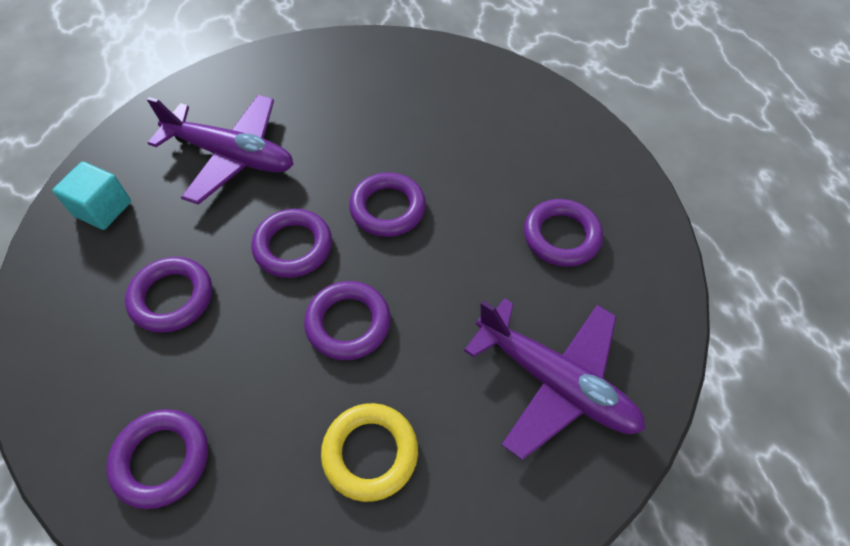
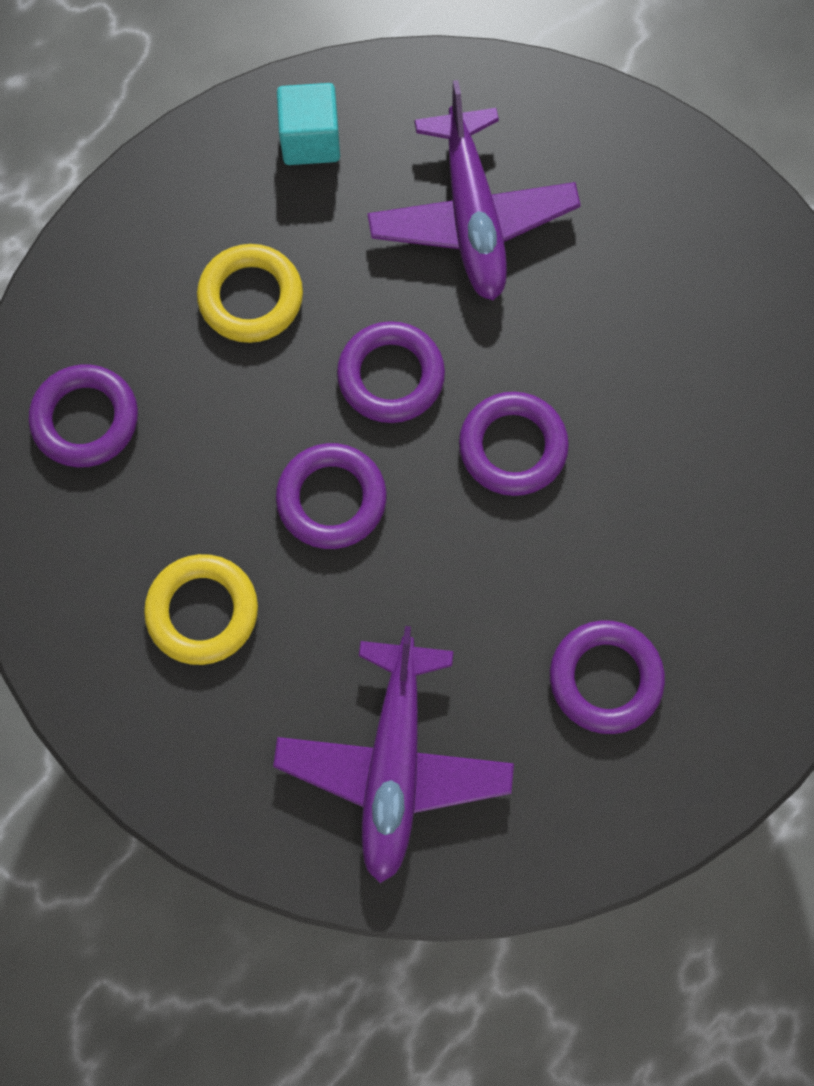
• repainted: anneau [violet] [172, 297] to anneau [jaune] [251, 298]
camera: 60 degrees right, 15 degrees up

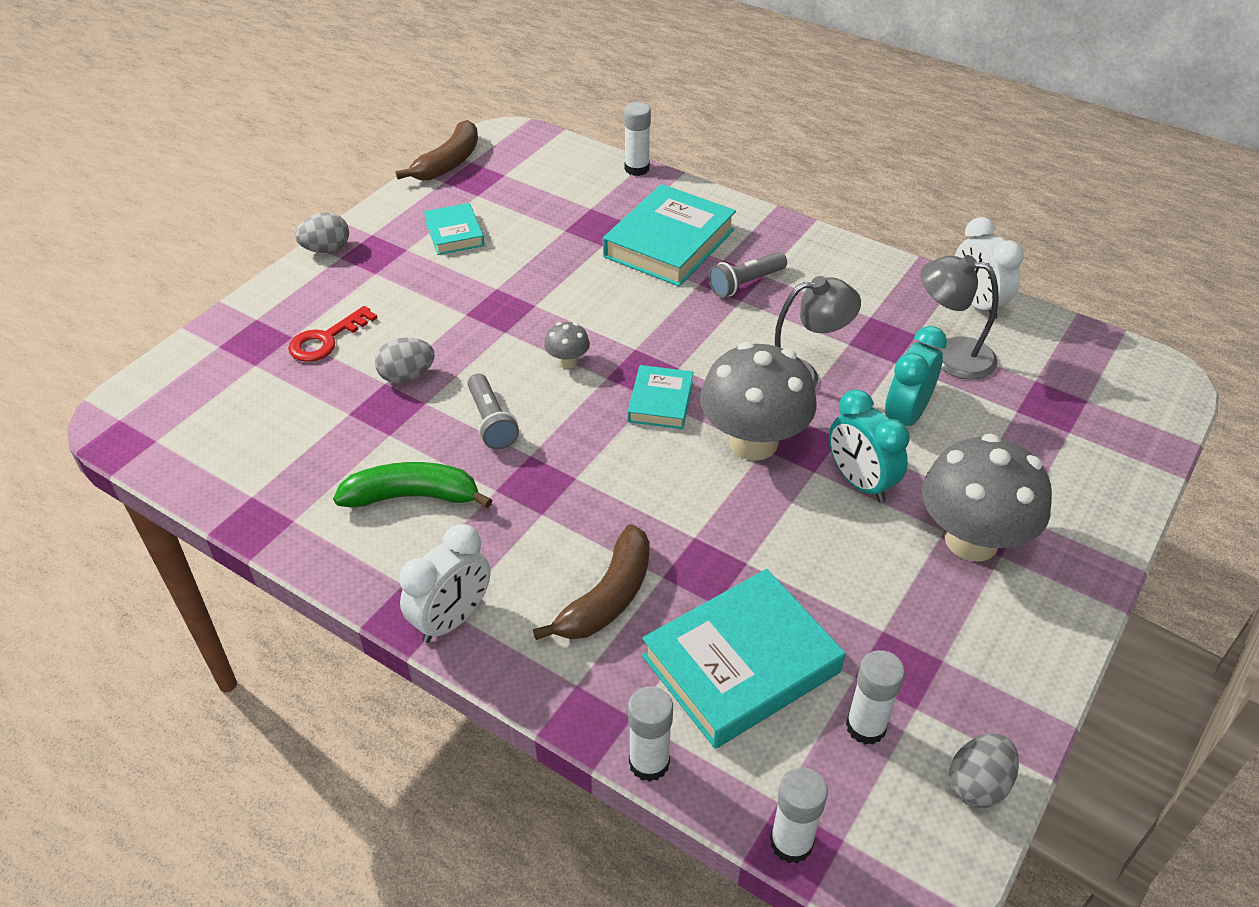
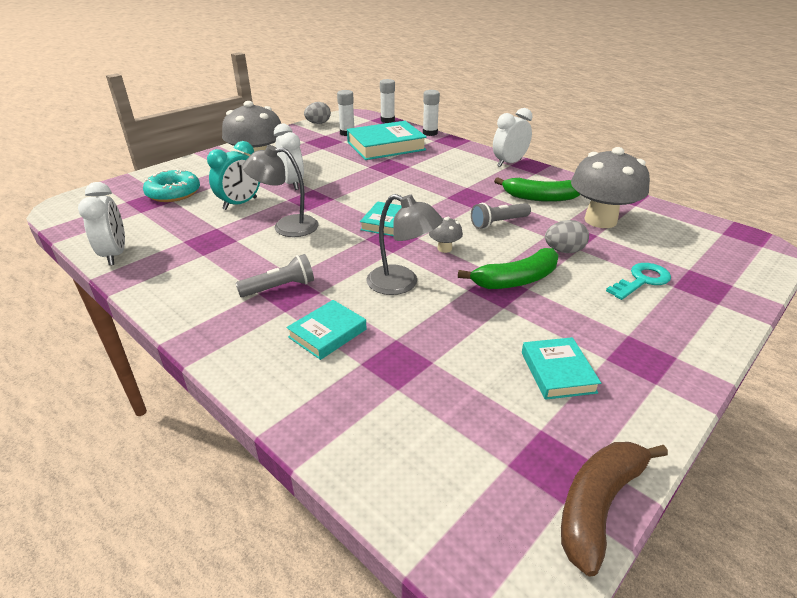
• repainted: clé [rouge] [326, 340] to clé [turquoise] [642, 280]
• gone: œuf [gris] [326, 249]
• rotated: lampe de poche [gris] [491, 422] = [498, 223] 105 degrees counterclockwise
• gone: banane [marron] [607, 597]
• scaled: livre [turquoise] [669, 243] = [327, 333] x0.54
• gone: bâton de colle [blanc] [637, 169]
• shifted: champignon [gris] [753, 442] to [600, 220]
• repainted: réveil [turquoise] [860, 482] to réveil [blanc] [292, 183]
• shifted: lampe [gris] [950, 355] to [402, 284]
• new: beignet [turquoise] [173, 193]
• new: banane [vert] [516, 280]
camera: 170 degrees left, 10 degrees down

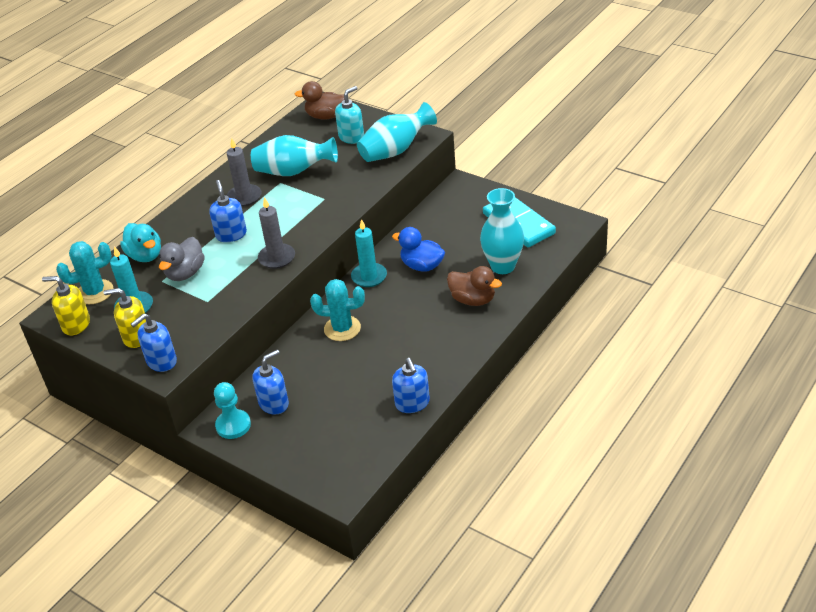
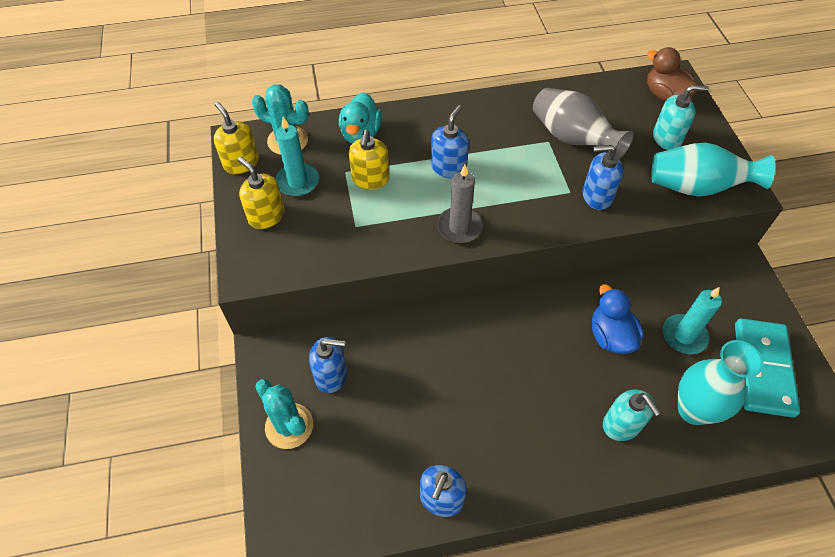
• shifted: distributeur de savon [bleu] [161, 361] to [596, 196]
• swapped: canard [gris] [185, 273] to distributeur de savon [jaune] [370, 179]
• gone: pion [turquoise] [233, 425]
• gone: bougie [gris] [244, 197]
• repainted: vase [turquoise] [294, 172] to vase [gris] [572, 138]
• shifted: cactus [turquoise] [342, 328] to [289, 426]
• shifted: bougie [turquoise] [369, 277] to [684, 336]
• swapped: canard [marron] [473, 300] to distributeur de savon [turquoise] [622, 425]
camera: 40 degrees right, 15 degrees up

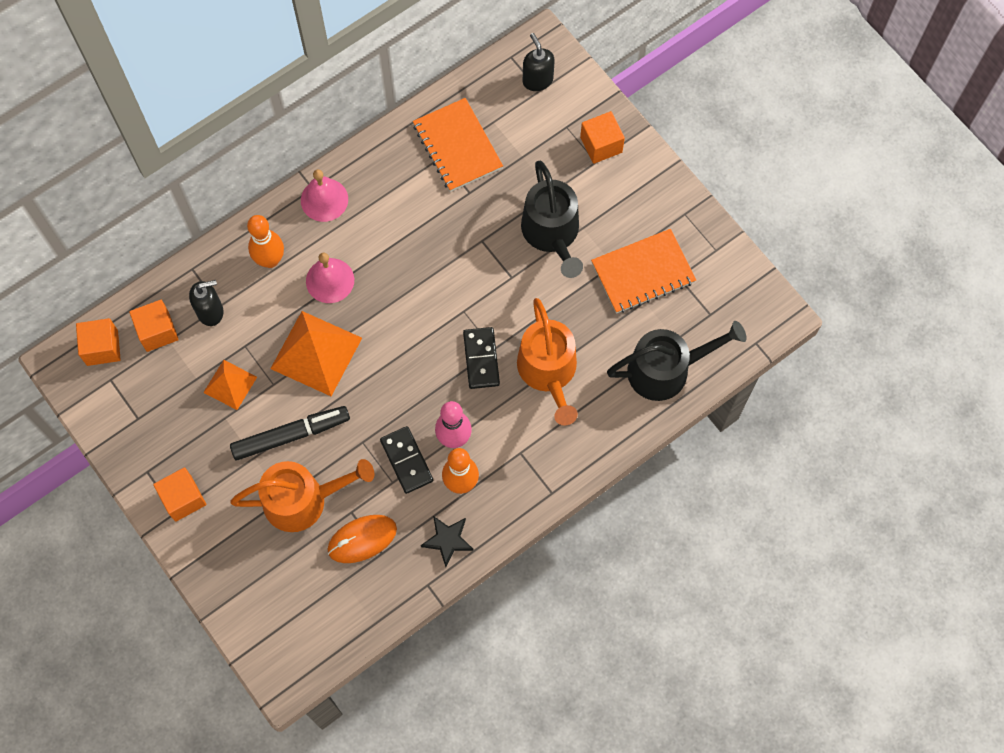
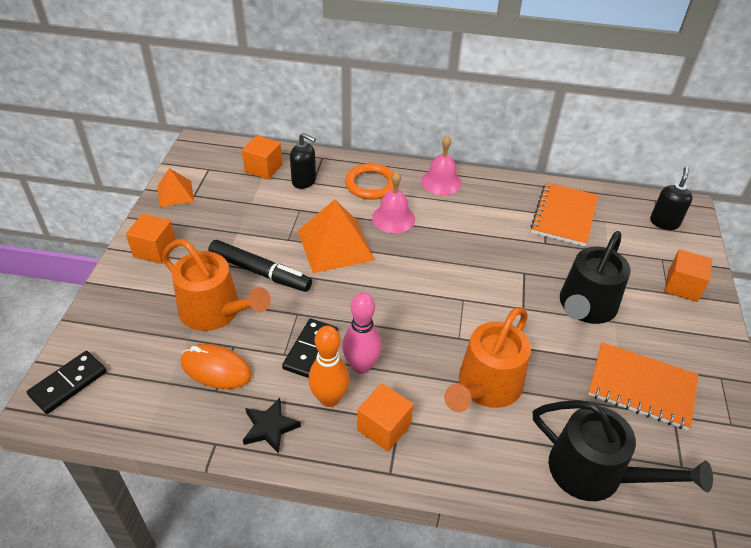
• shifted: cube [orange] [102, 348] to [384, 427]
• shifted: pyramide [orange] [230, 384] to [175, 193]
• swapped: quille [orange] [270, 260] to anneau [orange] [371, 184]
• shifted: domino [noir] [481, 359] to [68, 384]
camera: 45 degrees right, 25 degrees down

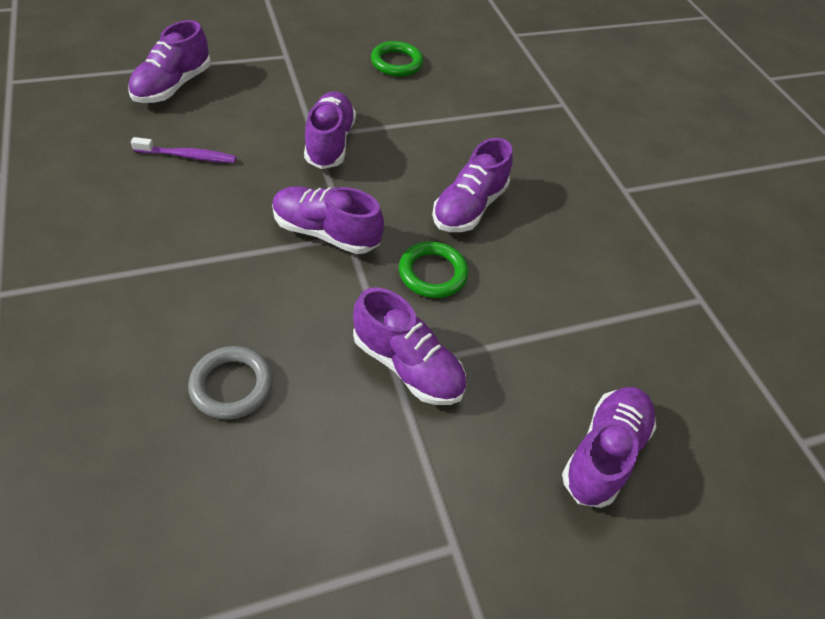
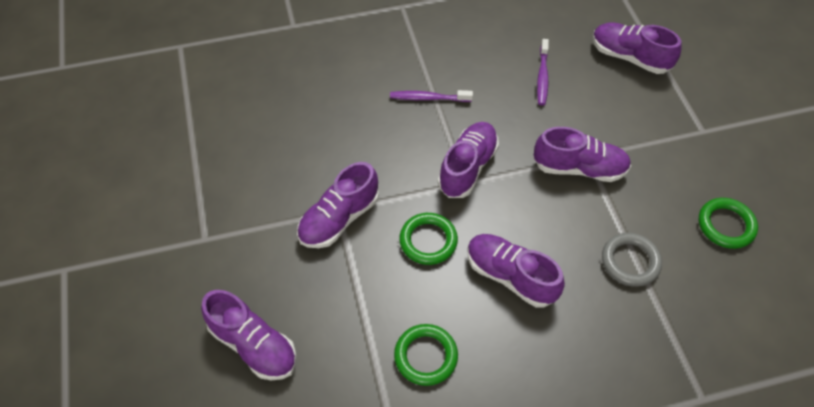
• shifted: anneau [gris] [232, 385] to [630, 261]
• new: brosse à dents [violet] [428, 98]
• new: anneau [vert] [426, 356]
camera: 100 degrees right, 5 degrees up

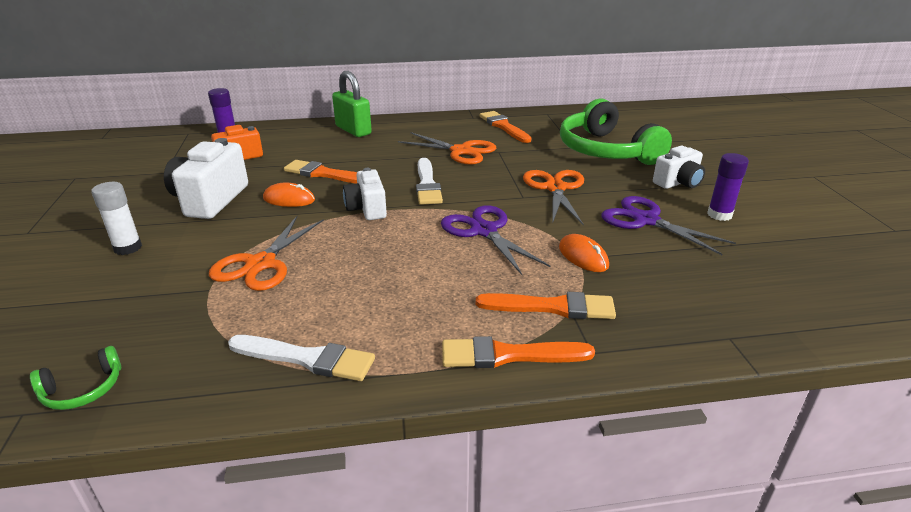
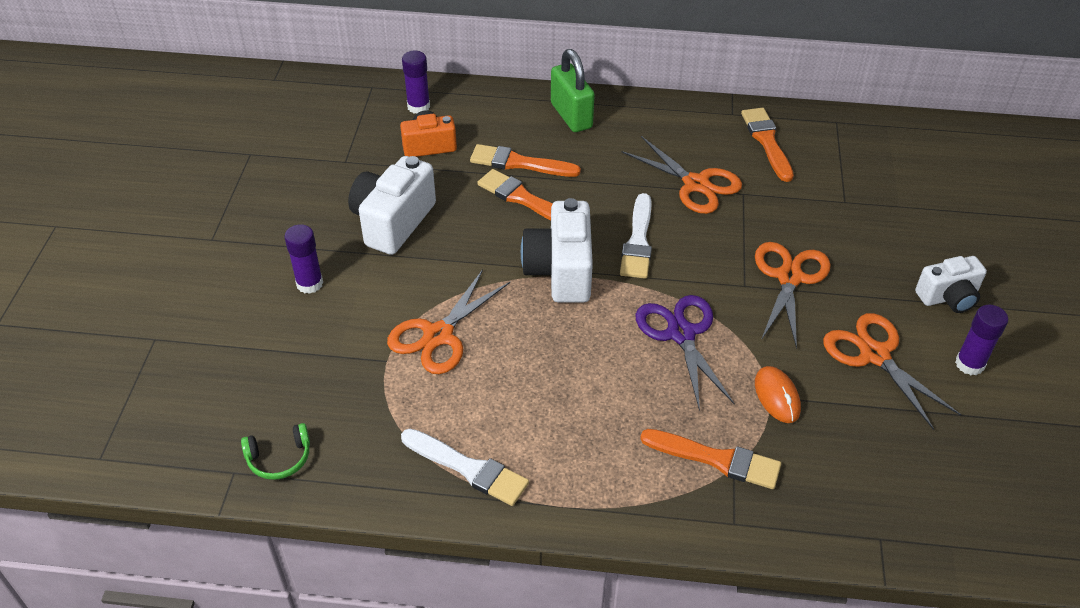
• repainted: bâton de colle [blanc] [128, 248] to bâton de colle [violet] [309, 283]
• gone: souris [orange] [289, 199]
• scaled: appareil photo [blanc] [367, 209] = [560, 271] x1.57
• shifted: pinceau [orange] [509, 355] to [519, 163]
• gone: casque audio [vert] [605, 150]
• repainted: ciseaux [violet] [646, 220] to ciseaux [orange] [874, 355]
camera: 15 degrees right, 15 degrees up

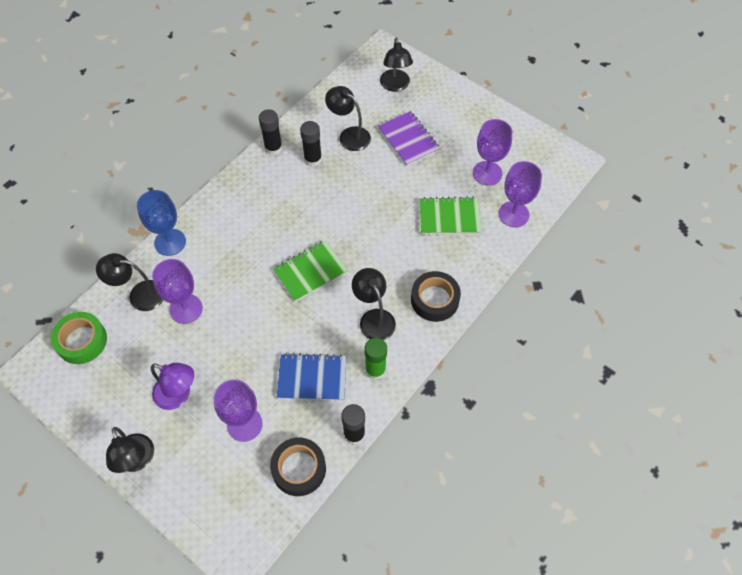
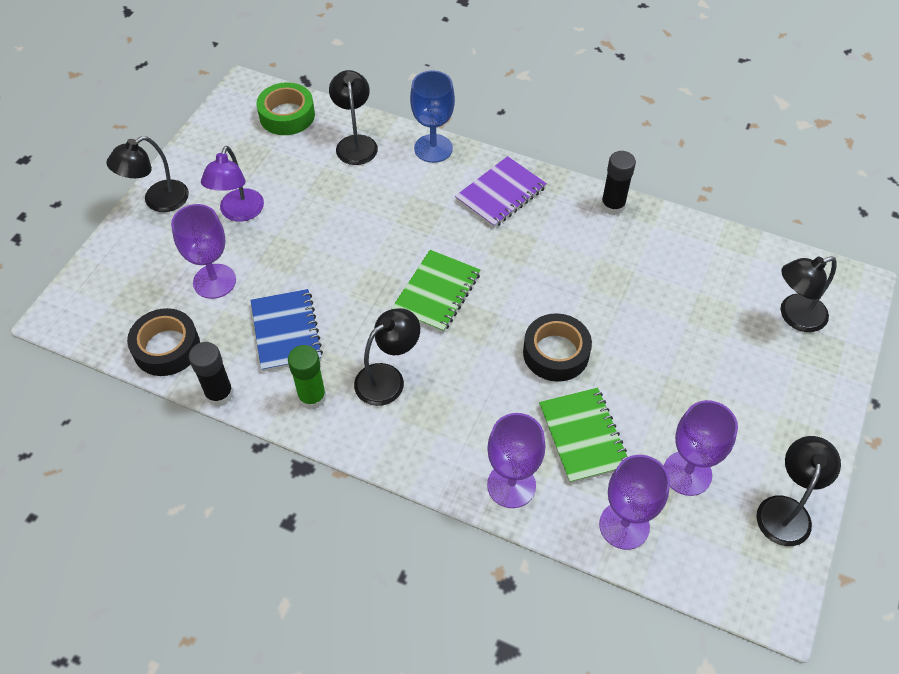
• shifted: verre à pied [violet] [186, 309] to [511, 485]
• rotated: carnet [vert] [310, 272] = [436, 292] 75 degrees clockwise
• gone: bâton de colle [noir] [313, 159]
• shifted: lampe [noir] [349, 135] to [786, 510]
• shifted: carnet [violet] [408, 140] to [500, 194]
• shifted: ruban adhésif [noir] [434, 300] to [556, 353]
camera: 75 degrees right, 5 degrees down

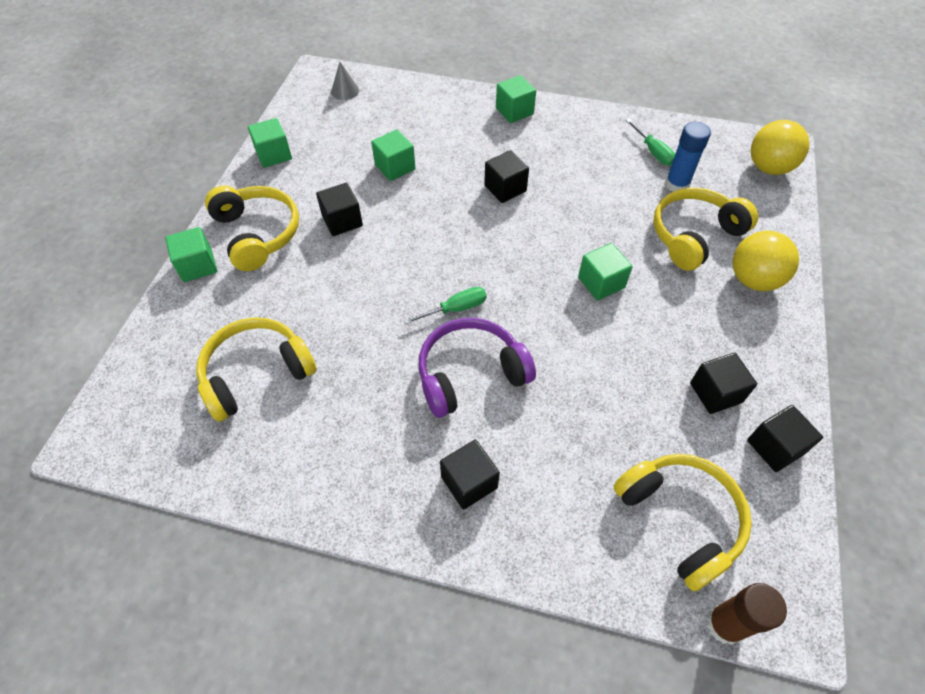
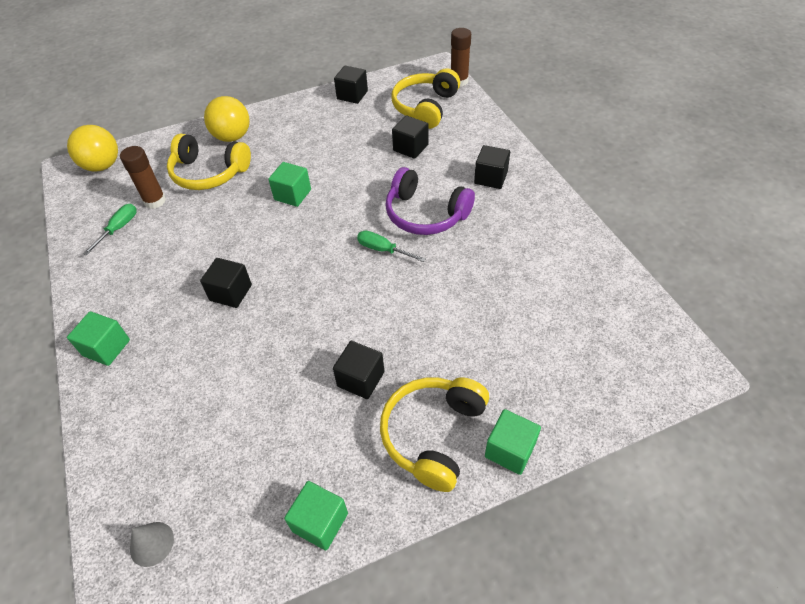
• gone: casque audio [jaune] [256, 373]
• gone: cube [vert] [395, 167]
• repainted: bâton de colle [bleu] [677, 184] to bâton de colle [marron] [155, 201]
• shifted: cube [noir] [715, 393] to [410, 148]
camera: 125 degrees left, 5 degrees down

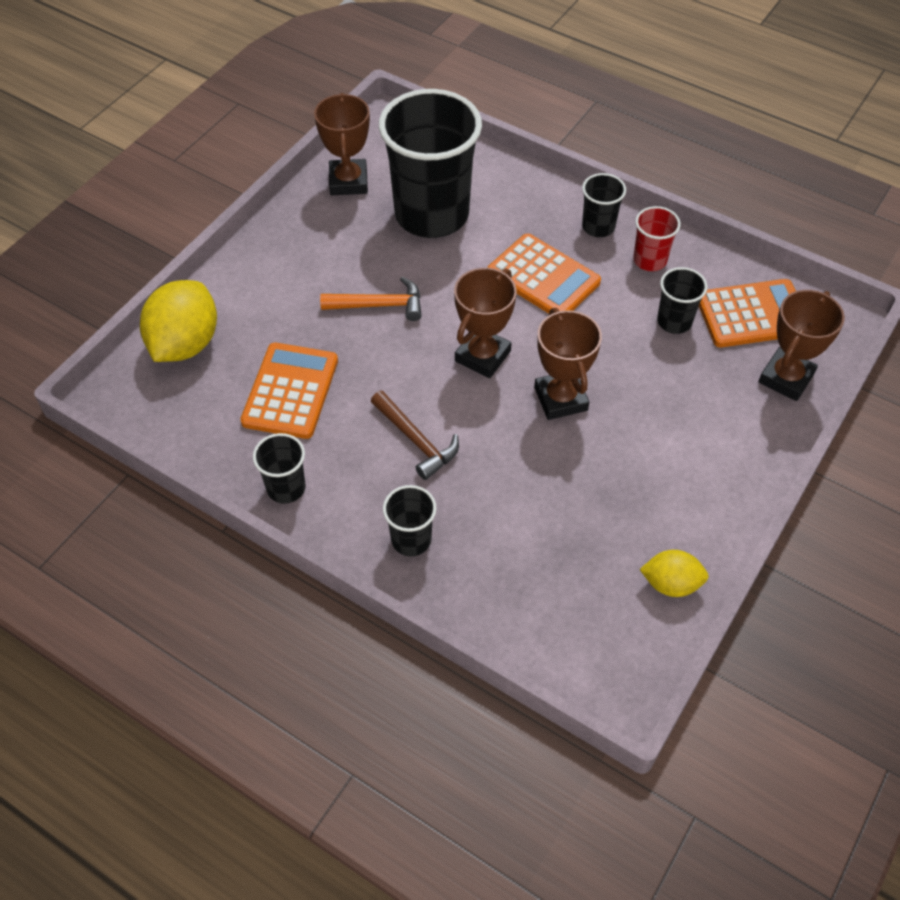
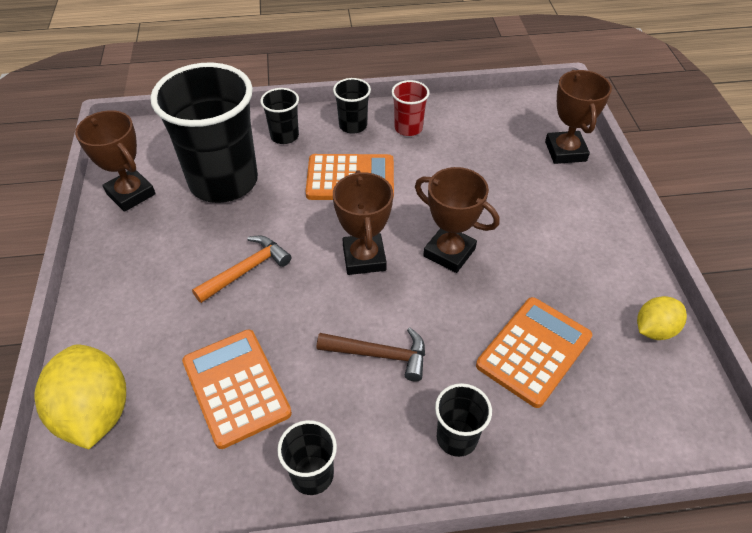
• shifted: gobelet [noir] [674, 321] to [284, 136]
• shifted: calculatrice [orange] [752, 314] to [534, 351]
camera: 40 degrees left, 5 degrees down

